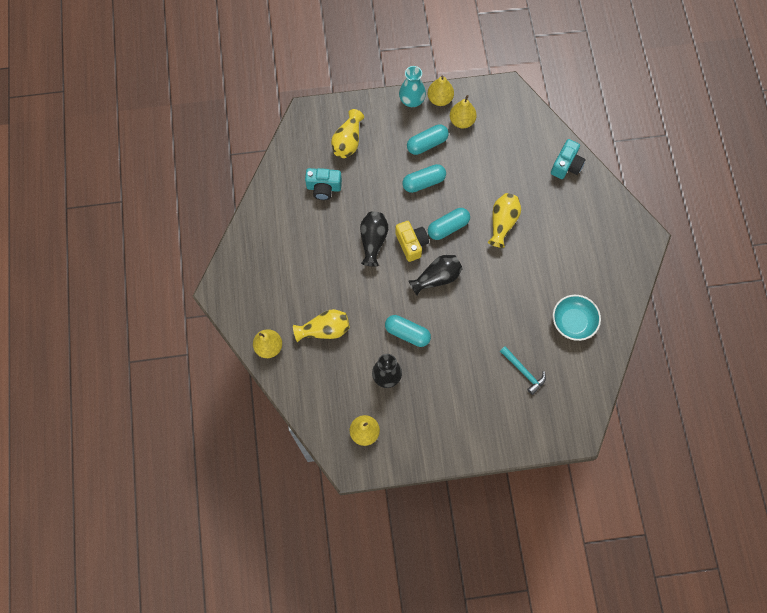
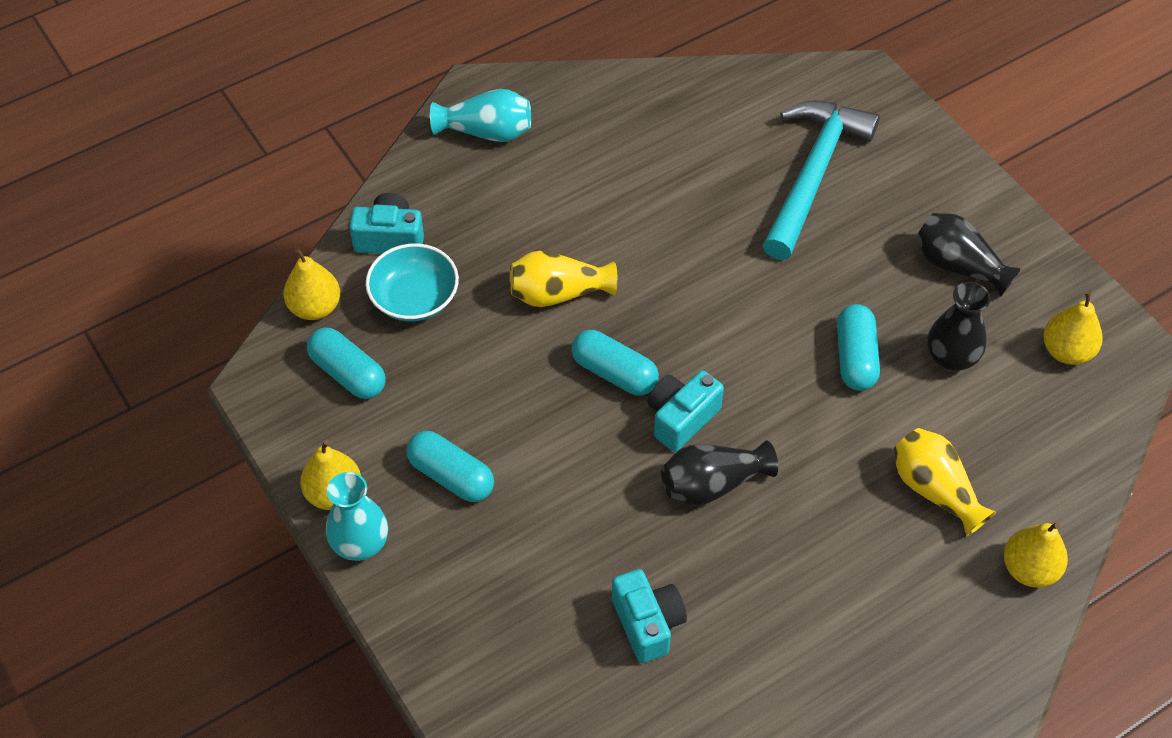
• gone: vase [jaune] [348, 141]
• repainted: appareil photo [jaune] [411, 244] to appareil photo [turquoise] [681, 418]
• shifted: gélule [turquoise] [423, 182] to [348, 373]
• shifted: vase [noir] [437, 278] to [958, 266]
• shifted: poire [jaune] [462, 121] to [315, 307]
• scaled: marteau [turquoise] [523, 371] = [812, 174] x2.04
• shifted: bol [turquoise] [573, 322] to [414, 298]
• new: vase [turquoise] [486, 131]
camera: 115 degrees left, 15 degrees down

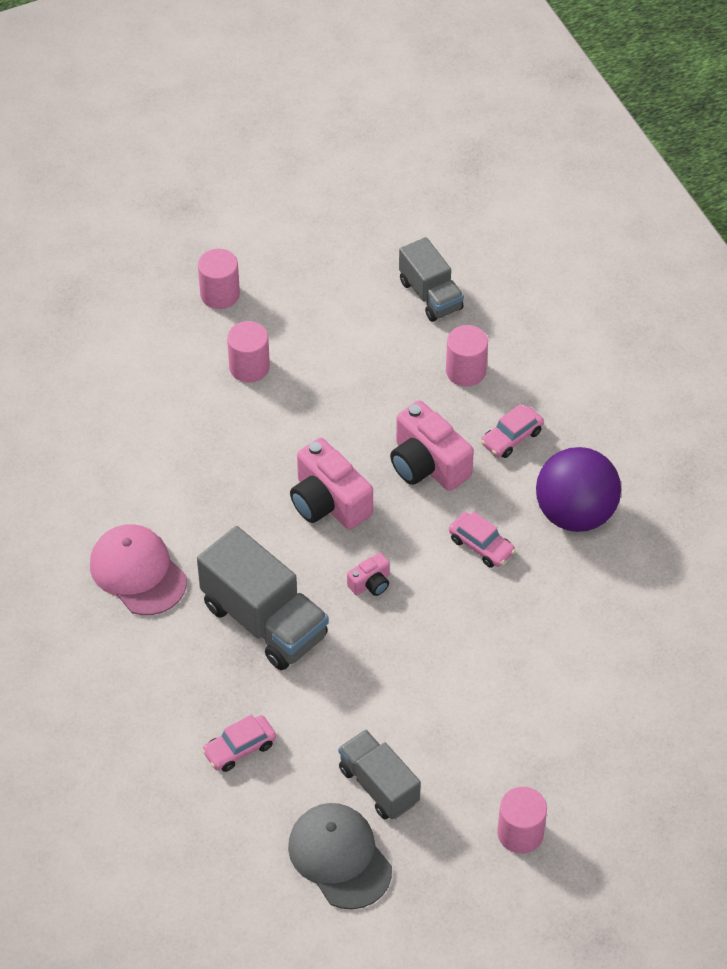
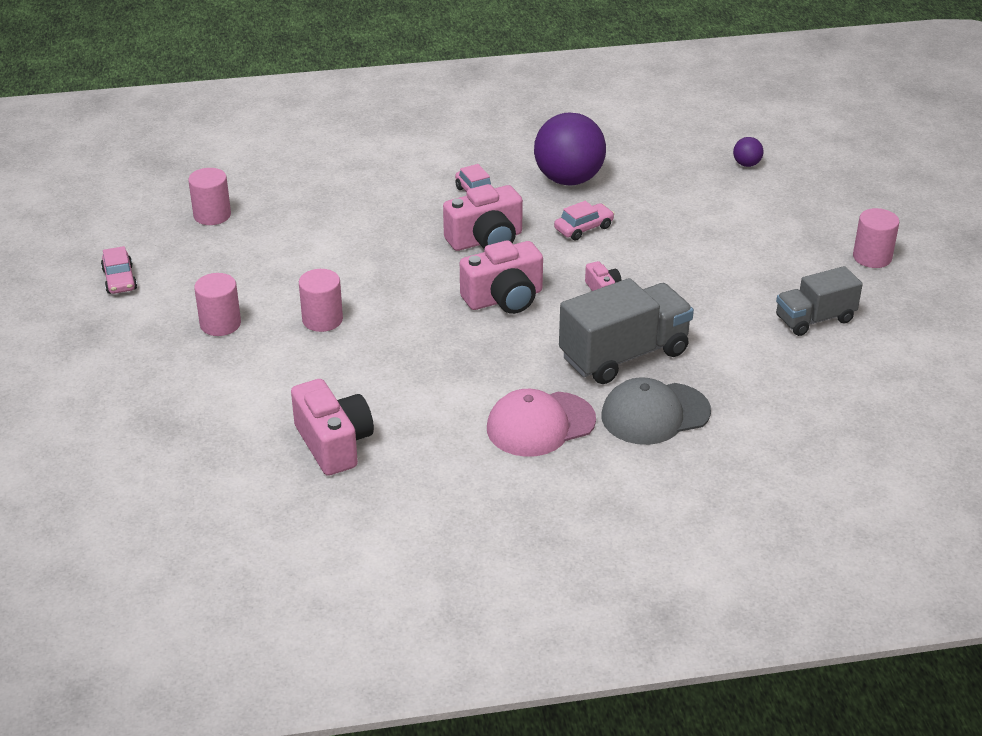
• shifted: voiture [rose] [239, 748] to [120, 279]
• shifted: casquette [gris] [339, 857] to [655, 414]
• gone: camion [gris] [430, 295]
• shifted: cylindre [rose] [465, 371] to [212, 215]
• new: appareil photo [rose] [334, 444]
• new: balle [violet] [746, 164]
camera: 75 degrees left, 15 degrees down

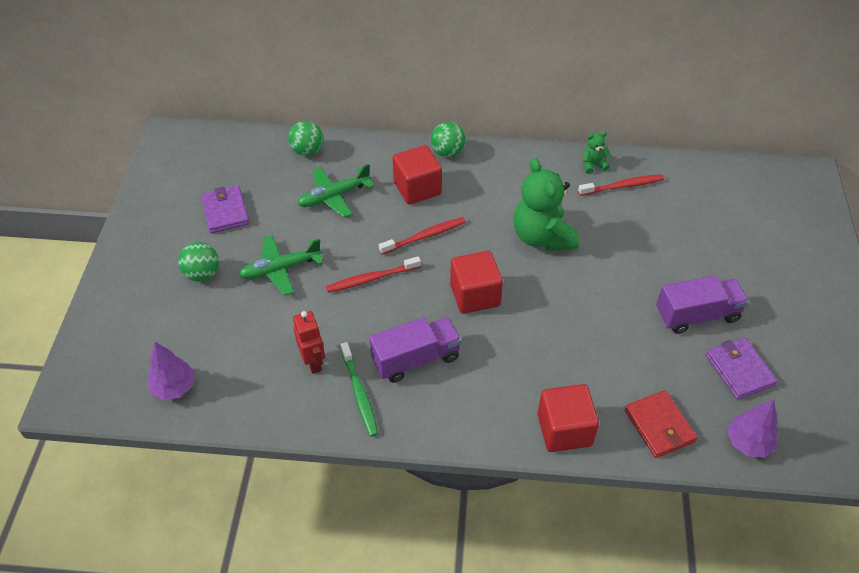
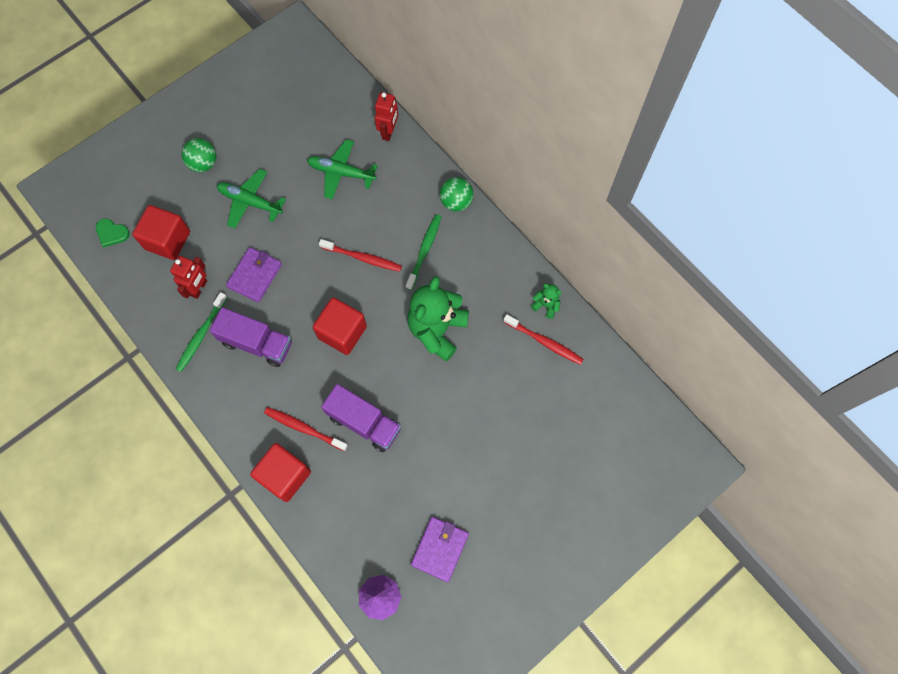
• swapped: arbre [violet] [174, 387] to cœur [vert] [112, 233]
• shifted: portefeuille [violet] [225, 212] to [254, 276]
• gone: balle [vert] [307, 151]
• shifted: brosse à dents [rouge] [371, 279] to [304, 428]
• shifted: cube [rouge] [417, 188] to [167, 240]
• gone: portefeuille [rouge] [659, 426]
• shifted: camion [violet] [697, 315] to [364, 423]
• new: robot [rouge] [389, 132]
• new: brosse à dents [vert] [424, 250]
camera: 45 degrees right, 20 degrees up

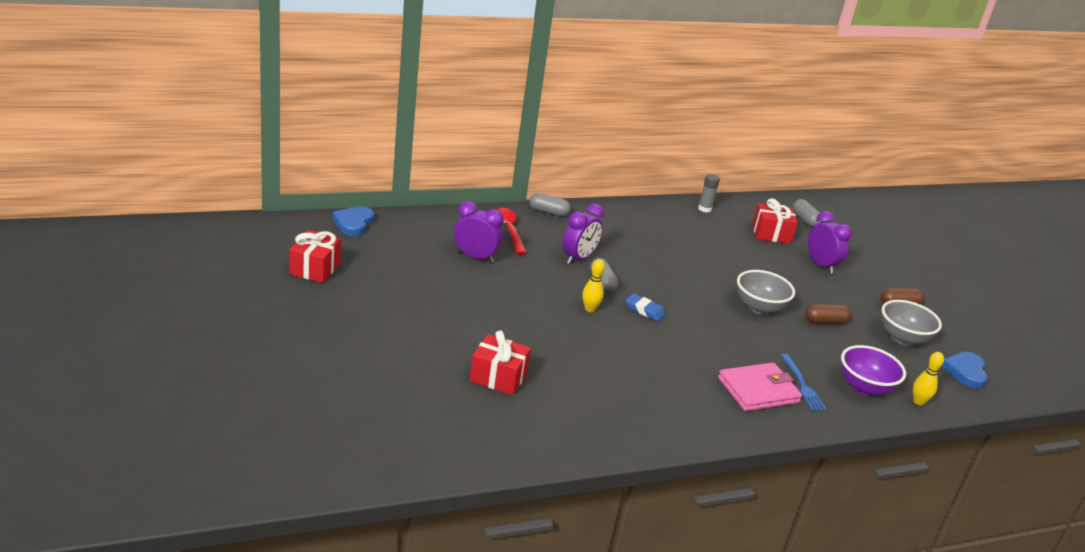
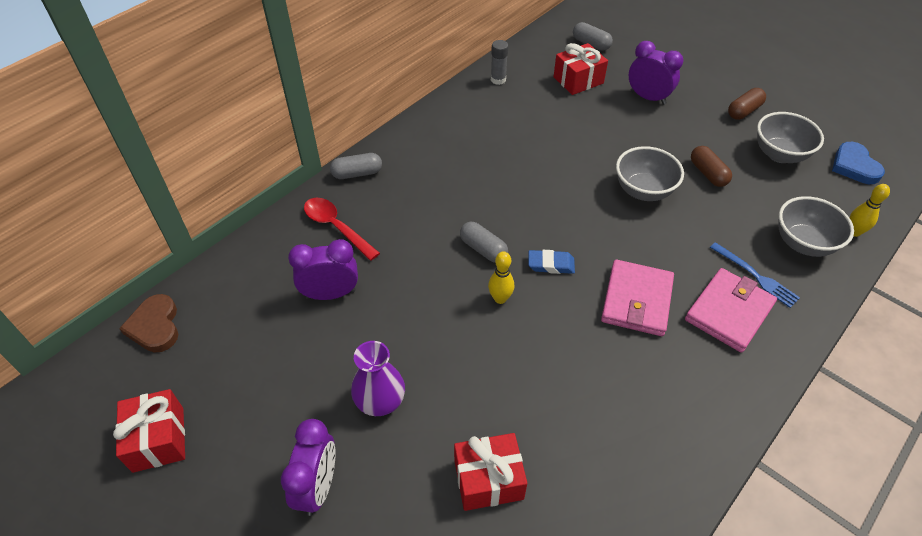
• repainted: cœur [bleu] [353, 223] to cœur [marron] [155, 326]
• shifted: réveil [violet] [578, 258] to [318, 486]
• rotated: gélule [marron] [825, 322] = [708, 173] 75 degrees counterclockwise
• repainted: bol [violet] [864, 388] to bol [gris] [803, 243]
• new: vase [violet] [380, 400]
• new: portefeuille [rose] [637, 300]
camera: 25 degrees left, 20 degrees up

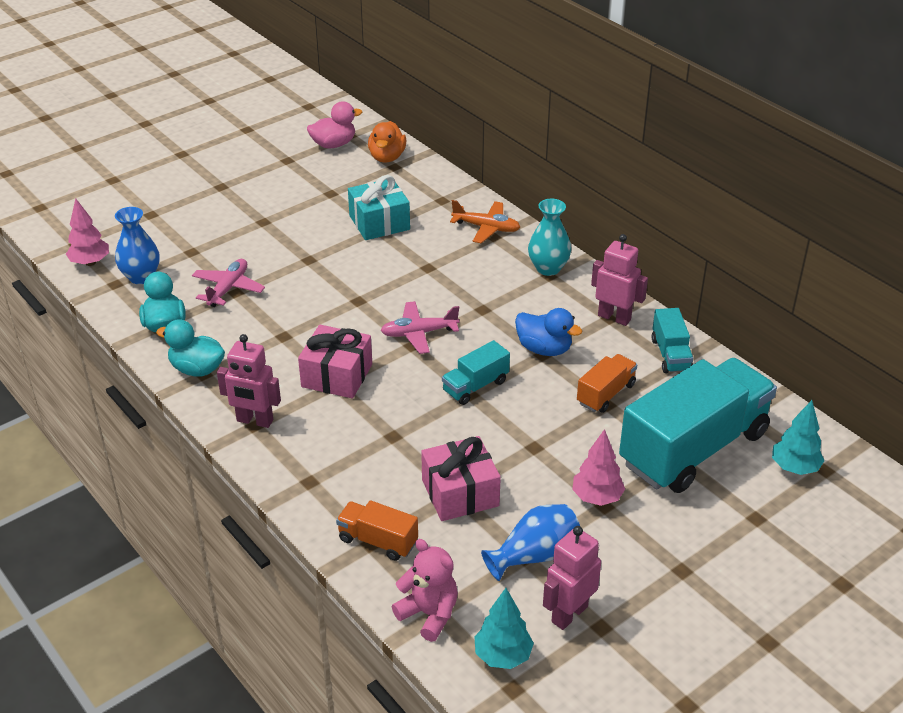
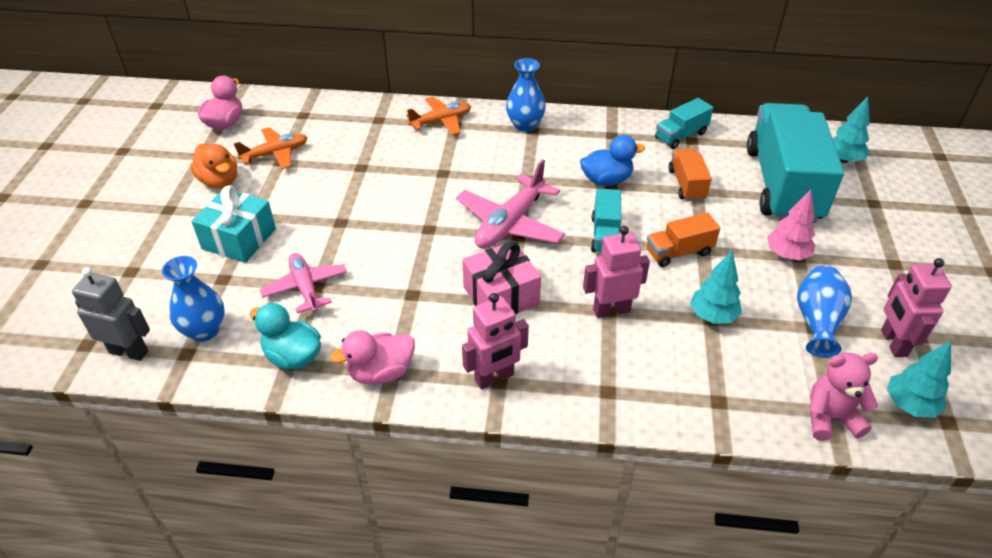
• swapped: arbre [rose] [90, 262] to robot [gris] [129, 351]
• repainted: canard [turquoise] [197, 369] to canard [rose] [381, 372]
• shifted: camion [orange] [378, 541] to [679, 252]
• shifted: cadeau [turquoise] [379, 222] to [239, 239]
• shifted: canard [orange] [387, 157] to [219, 181]
• scaled: avion [rose] [419, 333] = [510, 224] x1.51
• swapped: cadeau [rose] [460, 493] to arbre [turquoise] [712, 316]
• repainted: vase [turquoise] [548, 268] to vase [bleu] [525, 125]
• shifted: robot [rose] [614, 317] to [611, 310]
• rotated: camion [turquoise] [670, 355] = [681, 136] 105 degrees clockwise
• new: avion [orange] [275, 154]
camera: 45 degrees left, 5 degrees up

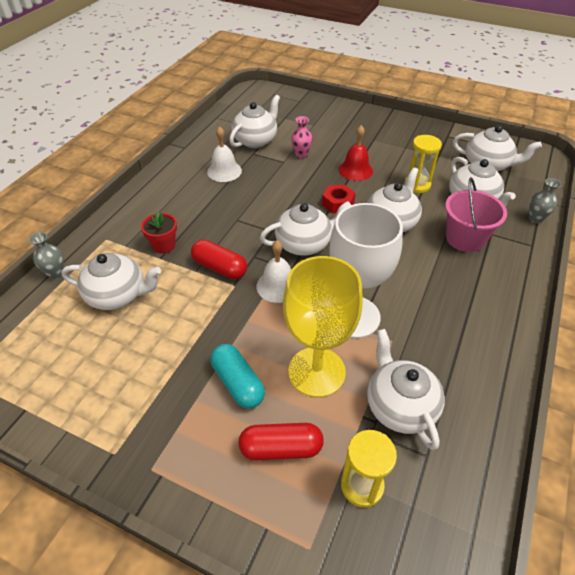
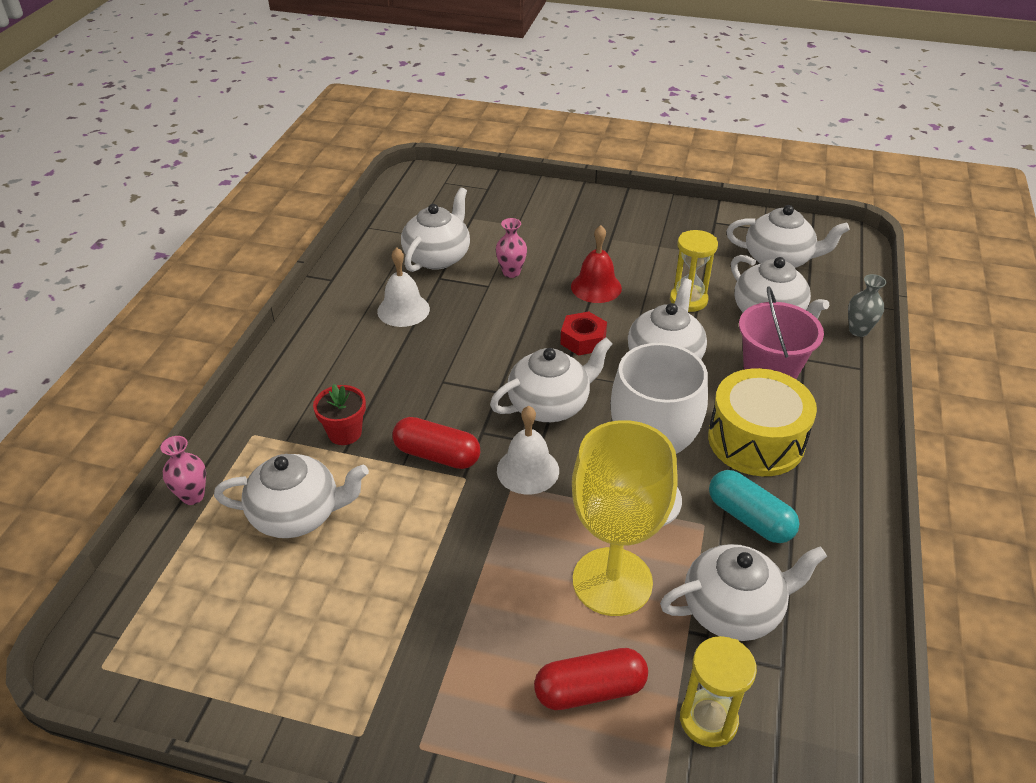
• repainted: vase [gris] [56, 274] to vase [rose] [193, 496]
• shifted: gélule [turquoise] [238, 383] to [749, 518]
• rotated: théière [blanc] [399, 405] = [733, 610] 105 degrees clockwise
• new: tambour [jaune] [756, 440]
camera: 10 degrees left, 5 degrees down

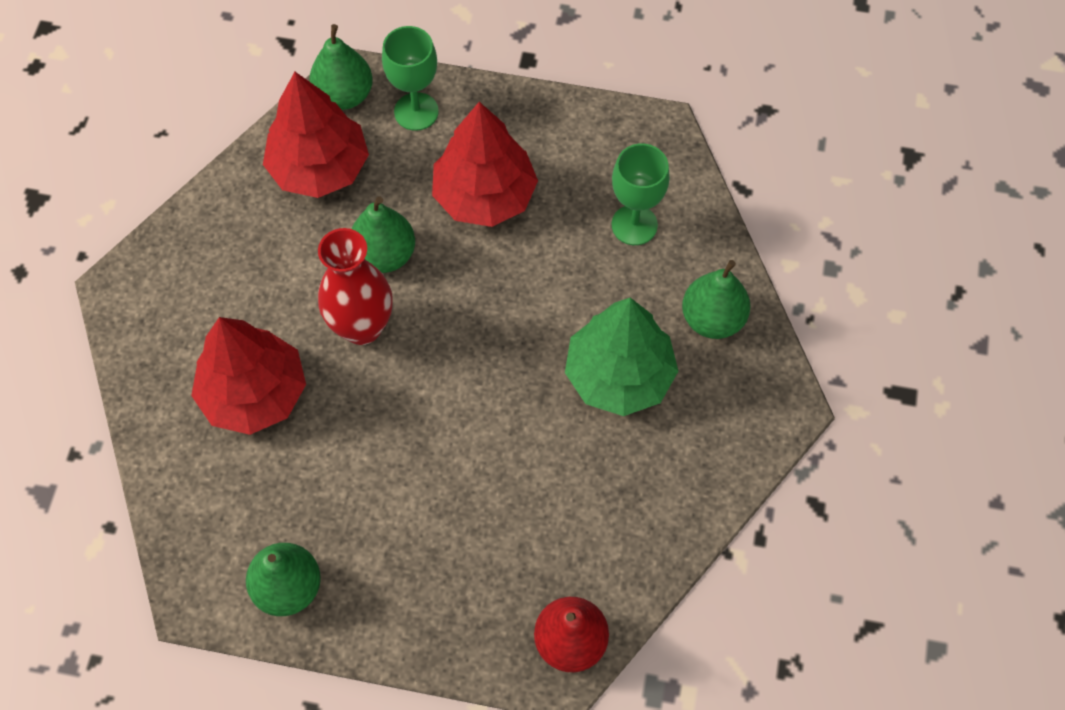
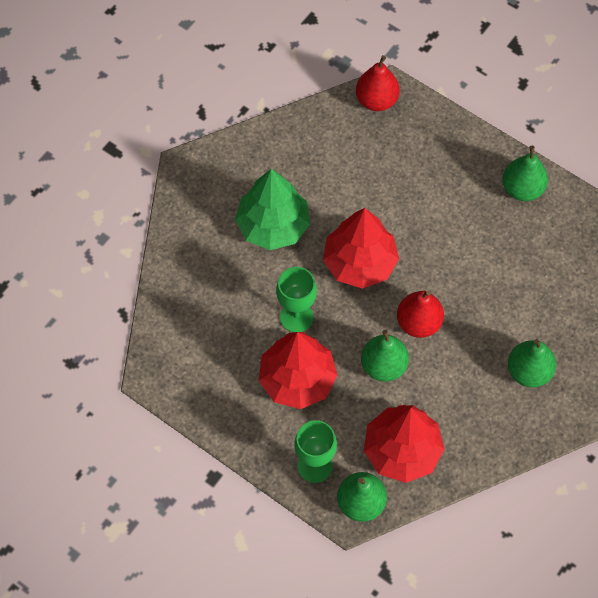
• shifted: arbre [rouge] [254, 393] to [360, 263]
• swapped: vase [rouge] [362, 327] to poire [rouge] [418, 323]
• shifted: verre à pied [vert] [634, 225] to [296, 317]
• shifted: poire [vert] [712, 319] to [528, 371]
camera: 155 degrees left, 0 degrees up

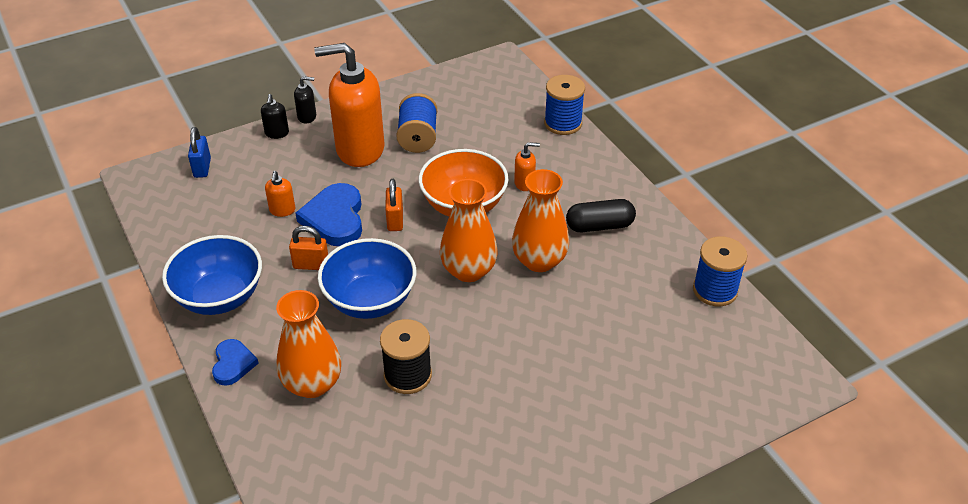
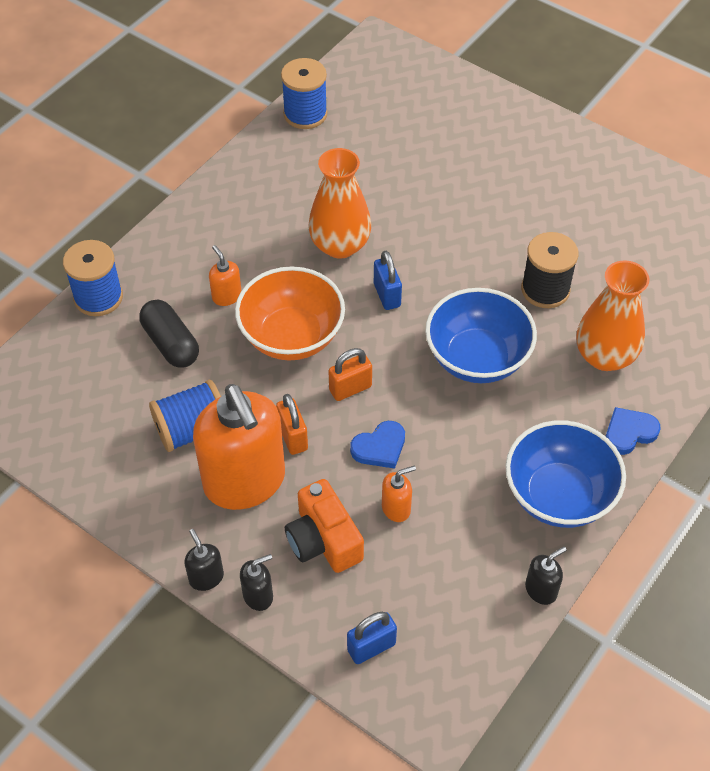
• shifted: cadenas [orange] [311, 265] to [293, 437]
• scaled: cœur [bleu] [335, 218] = [379, 447] x0.59
• swapped: vase [orange] [468, 270] to cadenas [bleu] [387, 295]
• shifted: gélule [noir] [599, 226] to [170, 343]
• new: appareil photo [orange] [323, 540]
• new: distributeur de savon [noir] [541, 590]
camera: 115 degrees left, 10 degrees up

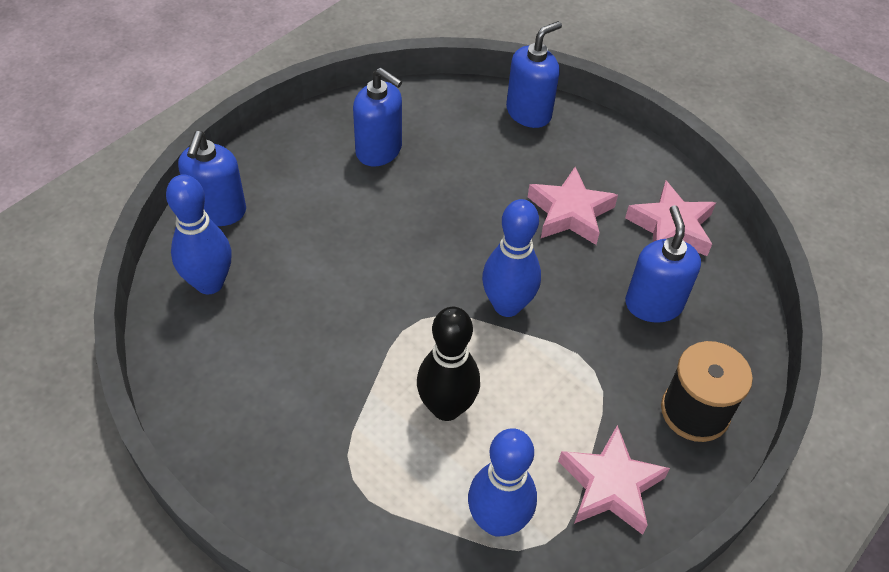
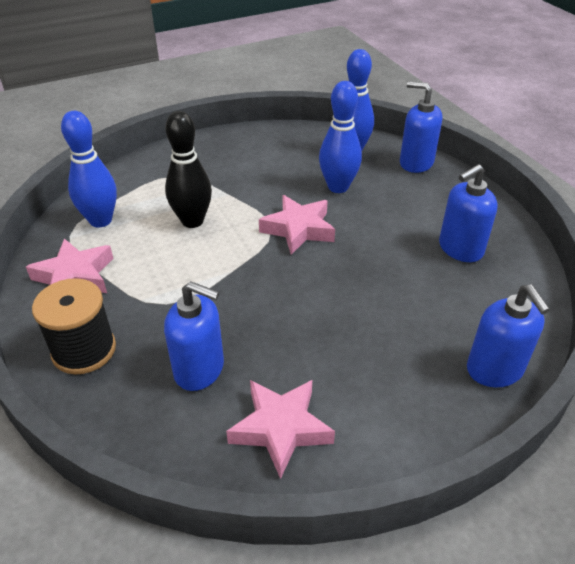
• shifted: quille [bleu] [507, 305] to [338, 187]
• shifted: étoile [rose] [570, 213] to [298, 229]
camera: 115 degrees right, 10 degrees down

